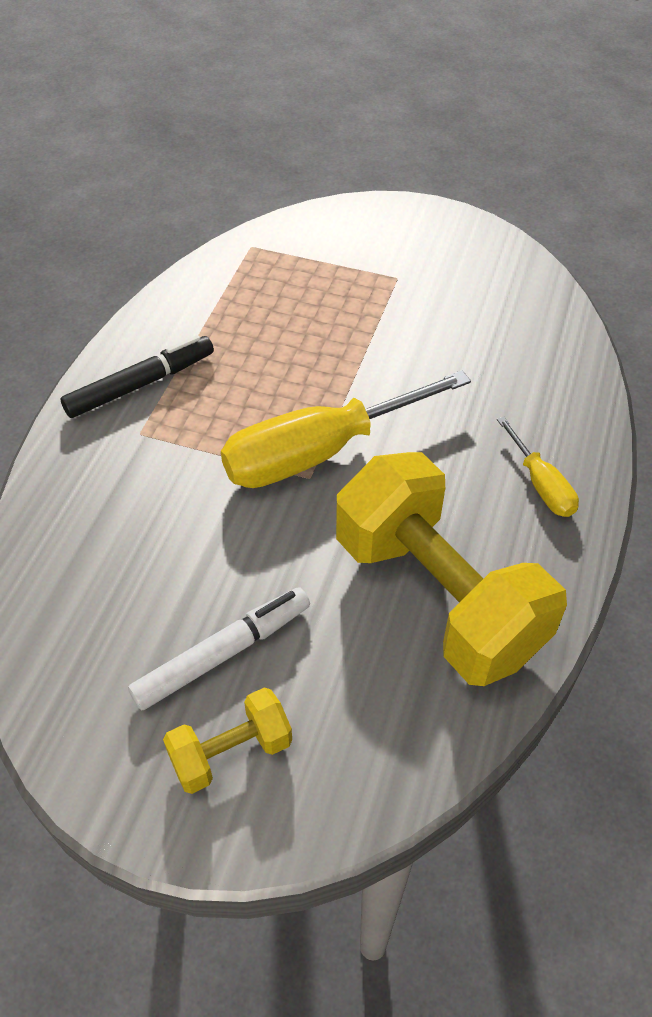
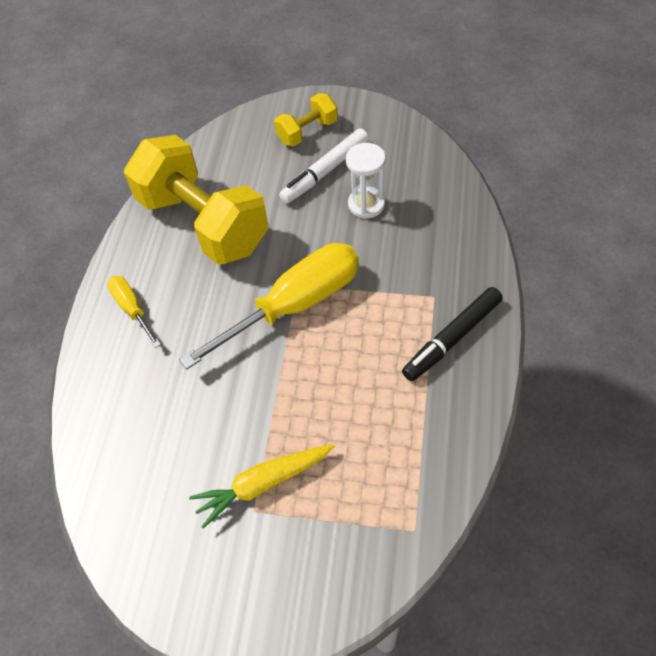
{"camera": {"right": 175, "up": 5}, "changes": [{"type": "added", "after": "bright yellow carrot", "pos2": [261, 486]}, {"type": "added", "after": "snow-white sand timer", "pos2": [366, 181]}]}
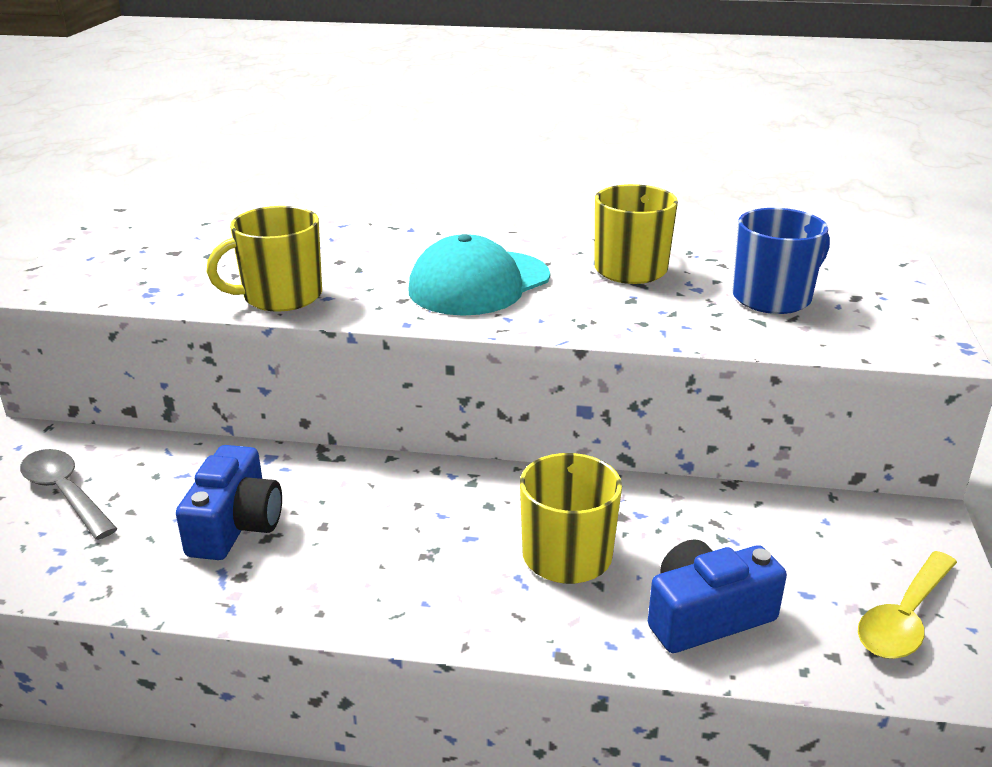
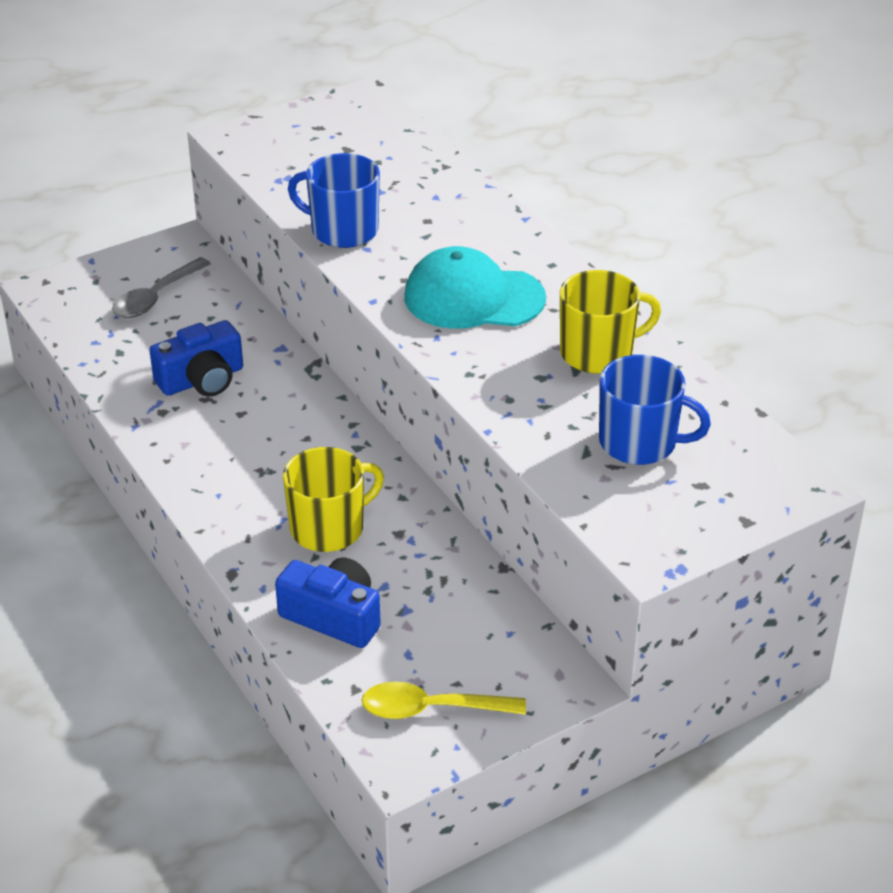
{"camera": {"right": 50, "up": 10}, "changes": [{"type": "turned", "before": "gray tablespoon", "pos1": [68, 494], "pos2": [161, 287], "turn": -150}, {"type": "recoloured", "before": "bright yellow coffee mug", "after": "blue coffee mug", "pos1": [264, 259], "pos2": [334, 200]}]}
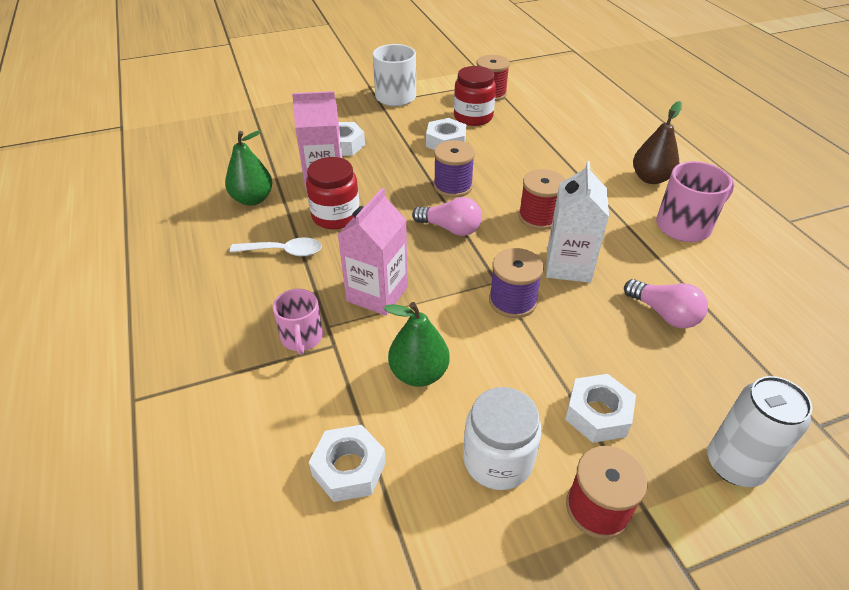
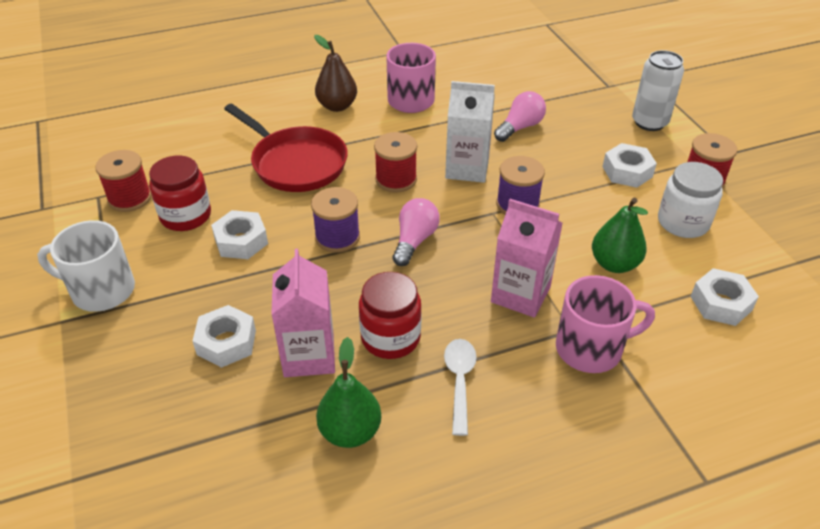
{"camera": {"right": -90, "up": 0}, "changes": [{"type": "resized", "before": "rose-pink coffee mug", "pos1": [298, 322], "pos2": [605, 324], "scale": 1.52}, {"type": "added", "after": "scarlet skillet", "pos2": [286, 148]}]}
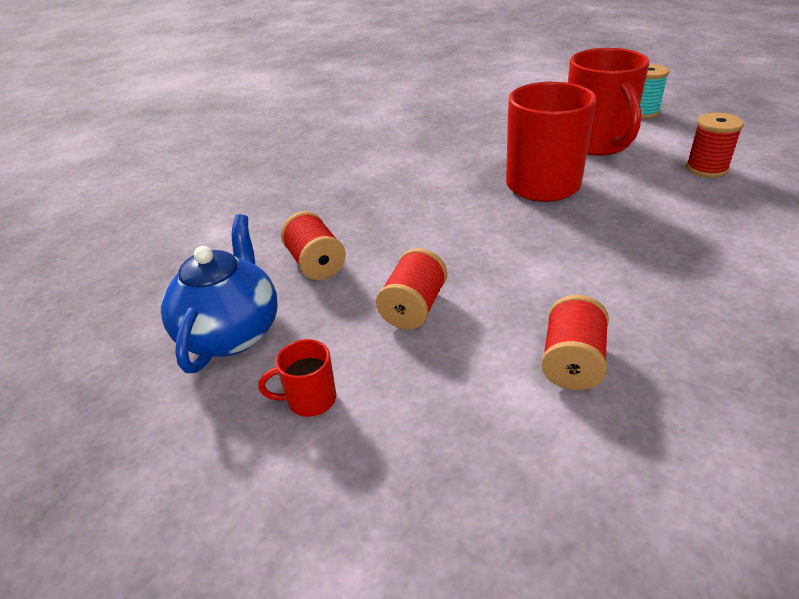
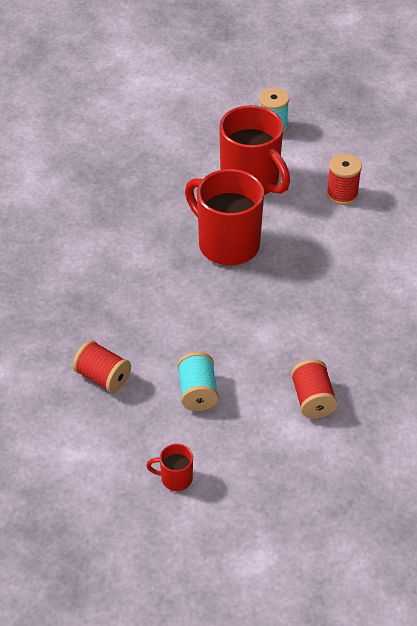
{"camera": {"right": -30, "up": 10}, "changes": [{"type": "removed", "before": "blue teapot", "pos1": [219, 293]}, {"type": "turned", "before": "scarlet coffee mug", "pos1": [297, 378], "pos2": [169, 467], "turn": 45}, {"type": "recoloured", "before": "scarlet bobbin", "after": "turquoise bobbin", "pos1": [411, 288], "pos2": [197, 381]}]}
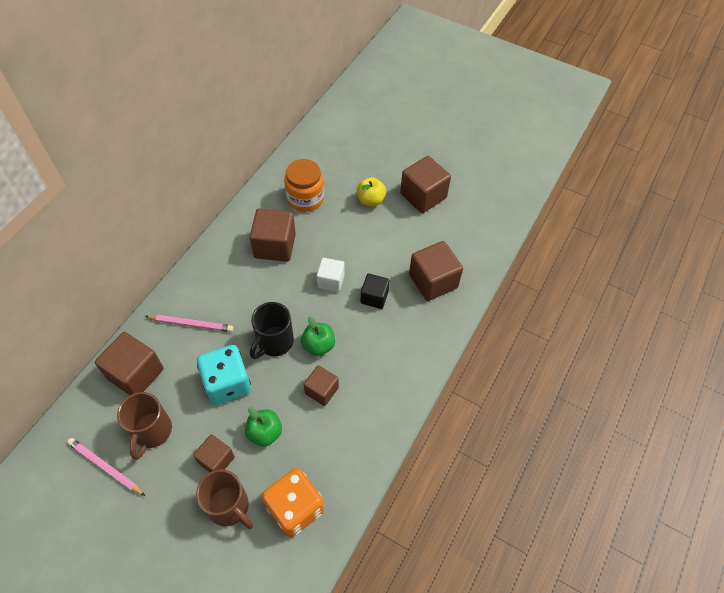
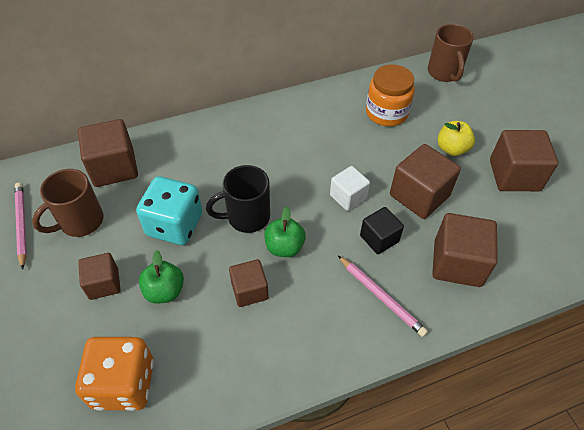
{"camera": {"right": 40, "up": -5}, "changes": [{"type": "moved", "before": "rose-pink wooden pencil", "pos1": [189, 323], "pos2": [383, 296]}, {"type": "moved", "before": "brown coffee mug", "pos1": [224, 499], "pos2": [451, 53]}, {"type": "moved", "before": "brown solid cube", "pos1": [273, 235], "pos2": [425, 181]}]}
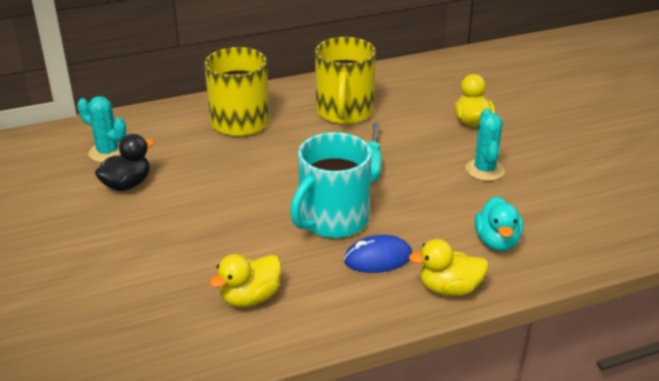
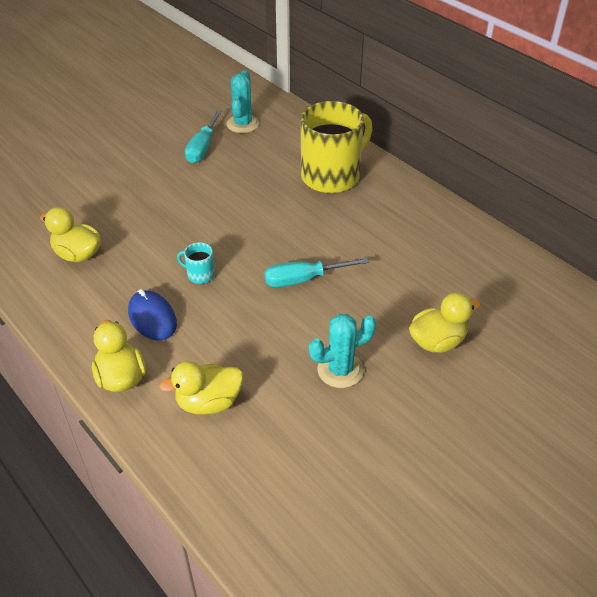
{"camera": {"right": 70, "up": 10}, "changes": [{"type": "replaced", "before": "black rubber duck", "after": "turquoise screwdriver", "pos1": [124, 162], "pos2": [203, 136]}, {"type": "resized", "before": "turquoise coffee mug", "pos1": [331, 185], "pos2": [196, 263], "scale": 0.4}, {"type": "removed", "before": "bright yellow coffee mug", "pos1": [345, 81]}, {"type": "recoloured", "before": "turquoise rubber duck", "after": "bright yellow rubber duck", "pos1": [499, 223], "pos2": [201, 388]}]}
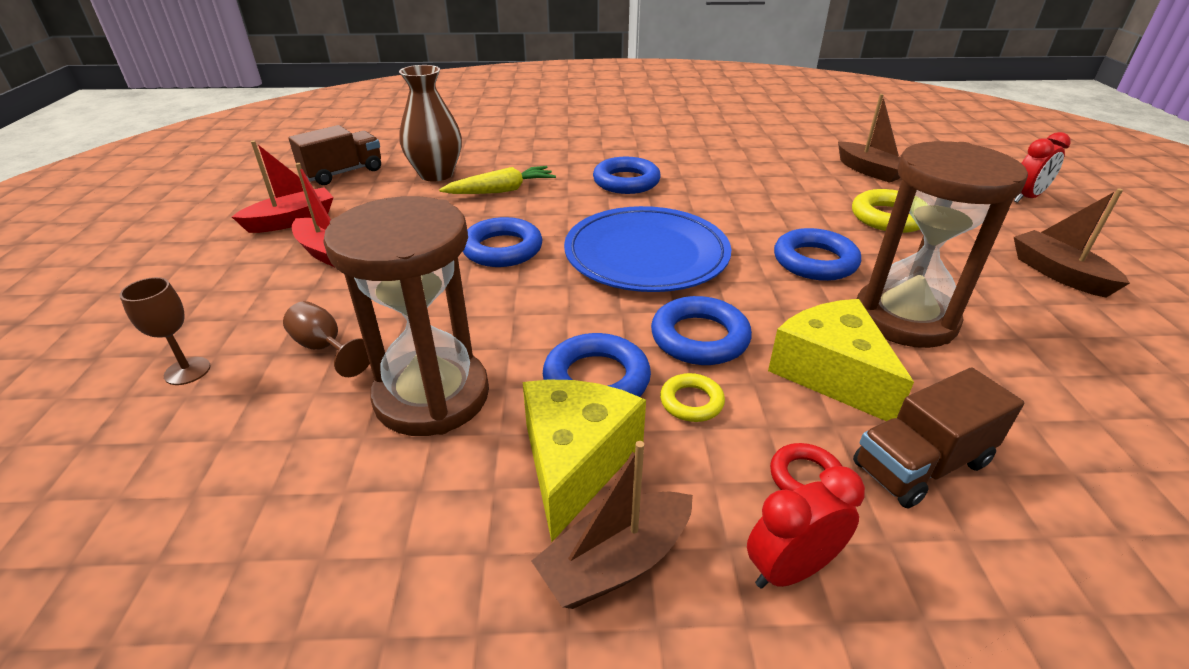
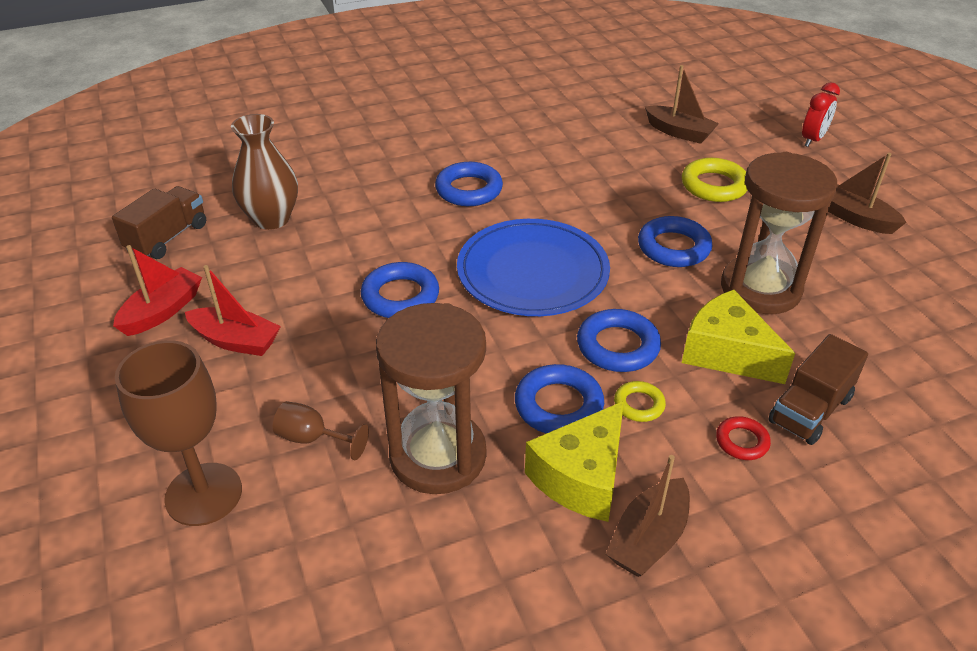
{"camera": {"right": -20, "up": 5}, "changes": [{"type": "resized", "before": "brown wine glass", "pos1": [165, 331], "pos2": [178, 433], "scale": 1.95}, {"type": "removed", "before": "bright yellow carrot", "pos1": [497, 180]}, {"type": "turned", "before": "bright yellow cheese", "pos1": [584, 461], "pos2": [574, 461], "turn": -135}, {"type": "removed", "before": "scarlet alarm clock", "pos1": [806, 527]}]}
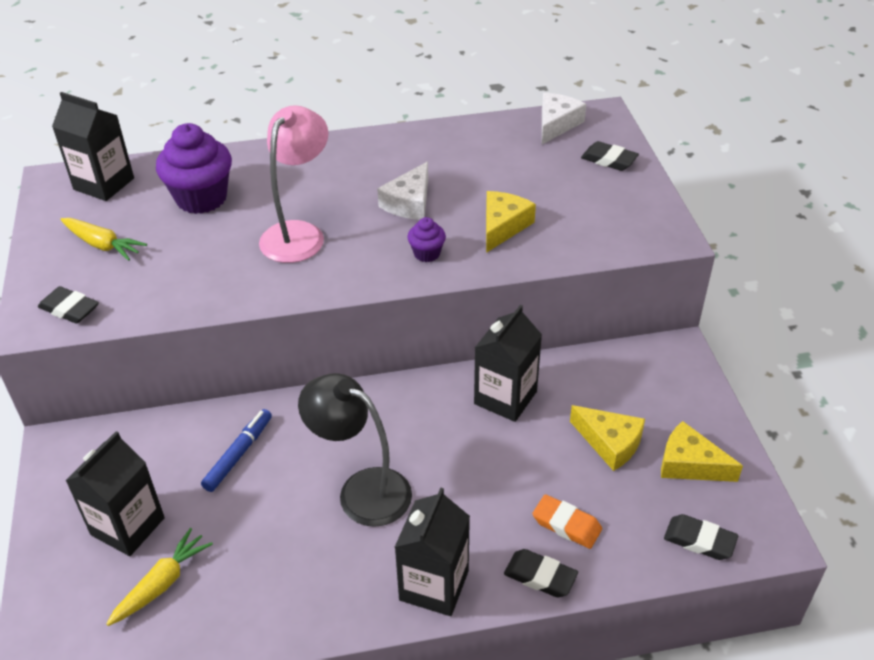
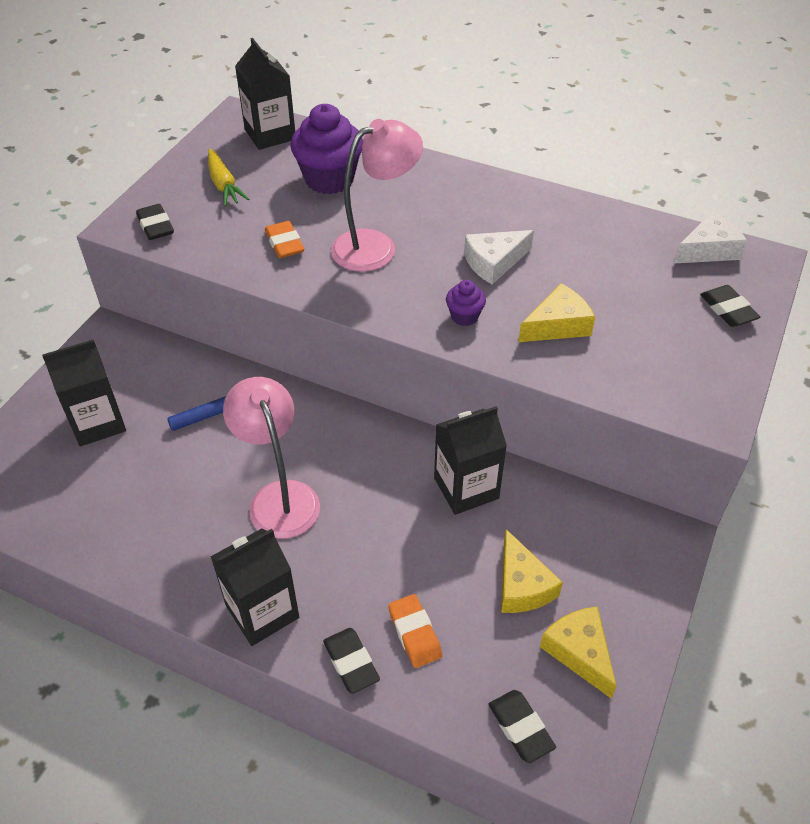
{"camera": {"right": 35, "up": 5}, "changes": [{"type": "removed", "before": "bright yellow carrot", "pos1": [160, 577]}, {"type": "recoloured", "before": "black desk lamp", "after": "rose-pink desk lamp", "pos1": [355, 450], "pos2": [271, 458]}, {"type": "added", "after": "orange-coloured gum eraser", "pos2": [285, 239]}]}
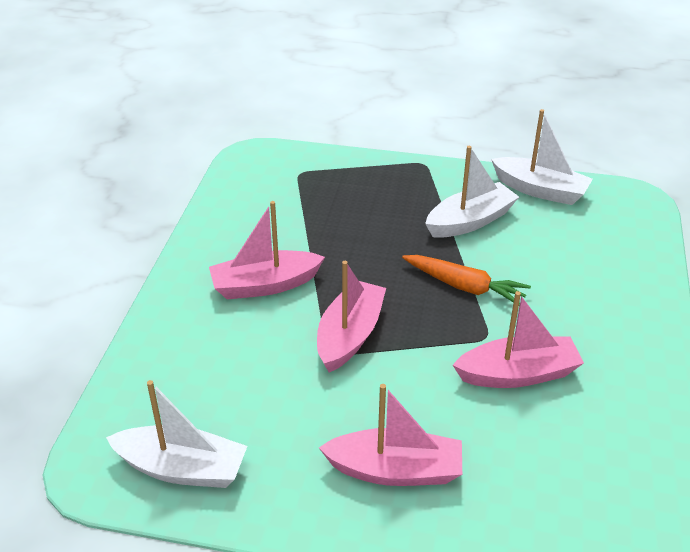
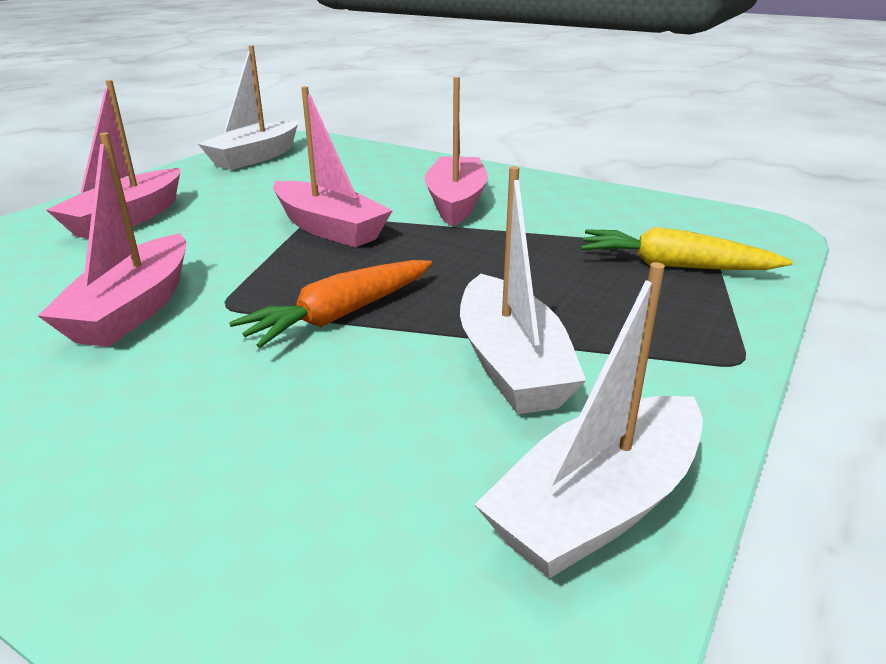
{"camera": {"right": 110, "up": -10}, "changes": [{"type": "added", "after": "bright yellow carrot", "pos2": [687, 248]}]}
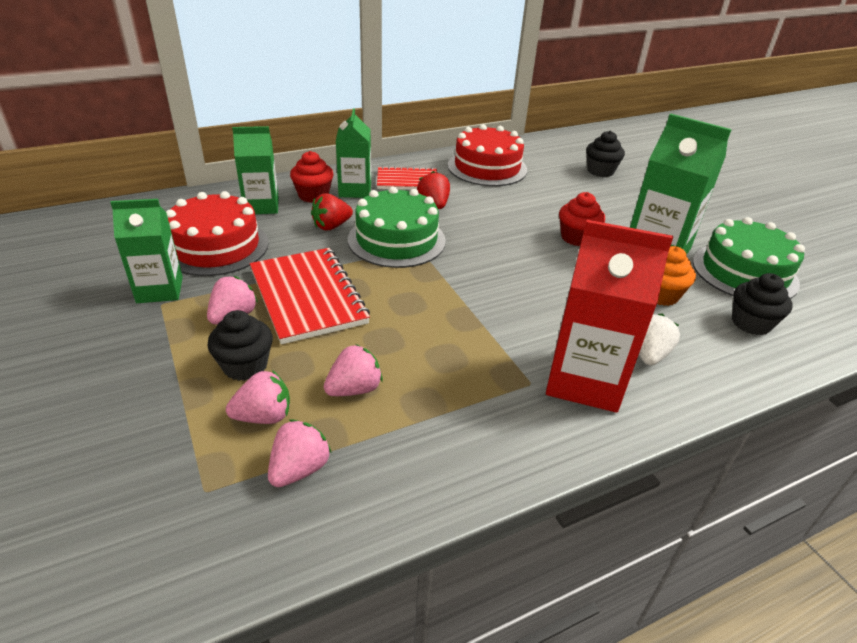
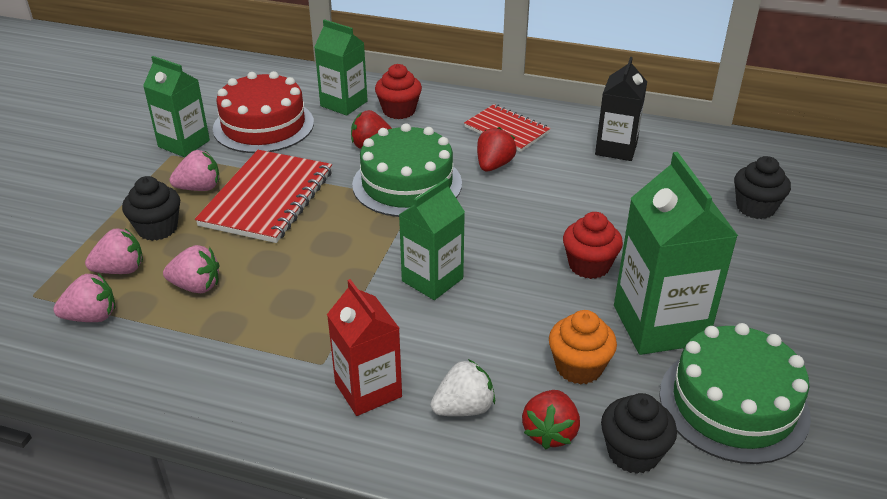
{"camera": {"right": 45, "up": 0}, "changes": [{"type": "turned", "before": "rose-pink berry", "pos1": [258, 397], "pos2": [114, 251], "turn": -45}, {"type": "moved", "before": "emerald juice carton", "pos1": [353, 153], "pos2": [432, 239]}, {"type": "replaced", "before": "scarlet cake", "after": "black juice carton", "pos1": [487, 155], "pos2": [621, 109]}, {"type": "resized", "before": "scarlet juice carton", "pos1": [609, 316], "pos2": [364, 347], "scale": 0.65}, {"type": "added", "after": "scarlet berry", "pos2": [551, 420]}]}
